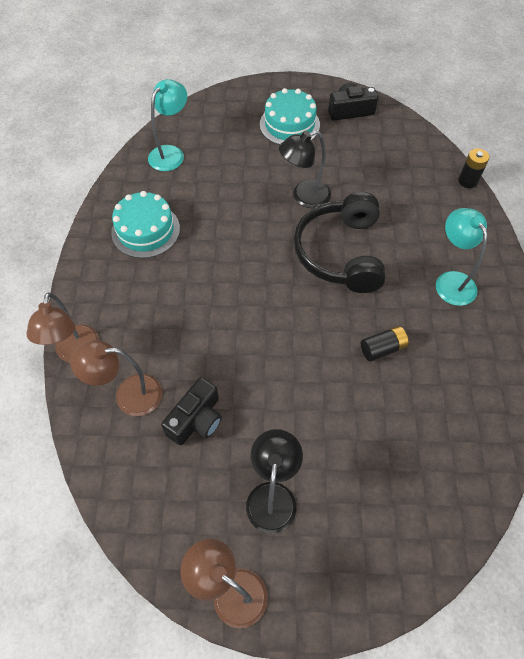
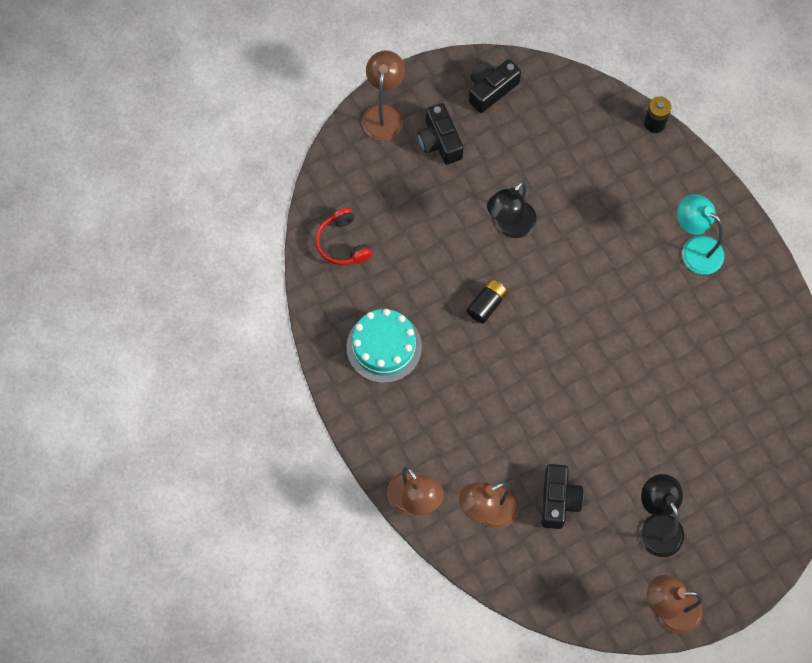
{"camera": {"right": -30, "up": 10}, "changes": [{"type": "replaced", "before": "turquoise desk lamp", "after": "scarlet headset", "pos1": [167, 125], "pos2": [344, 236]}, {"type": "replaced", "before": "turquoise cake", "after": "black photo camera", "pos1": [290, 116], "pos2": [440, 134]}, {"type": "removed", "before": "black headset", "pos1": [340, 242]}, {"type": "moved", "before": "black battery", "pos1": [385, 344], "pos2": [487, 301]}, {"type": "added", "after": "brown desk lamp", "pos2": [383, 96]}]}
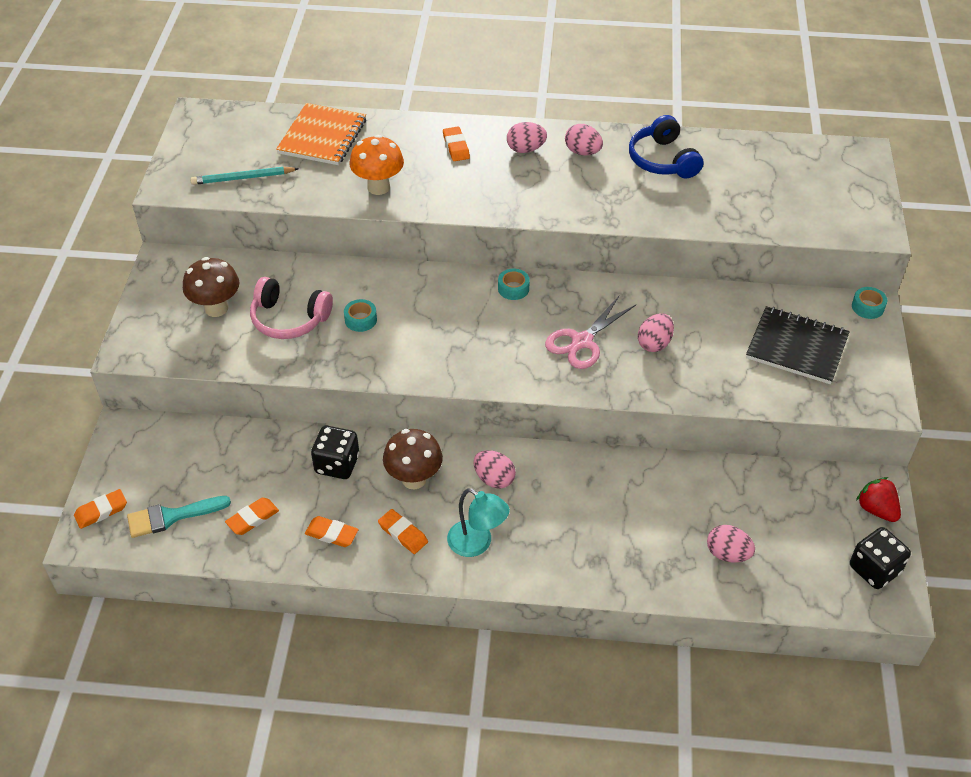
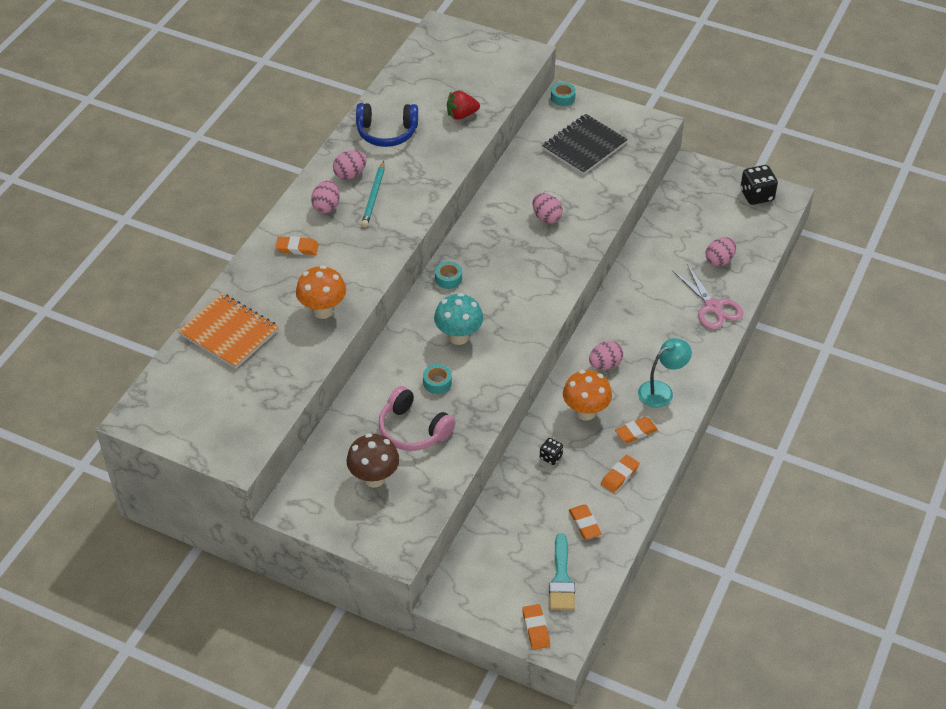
{"camera": {"right": -70, "up": 0}, "changes": [{"type": "moved", "before": "turquoise wooden pencil", "pos1": [244, 176], "pos2": [372, 194]}, {"type": "turned", "before": "rose-pink headset", "pos1": [291, 308], "pos2": [417, 418], "turn": 90}, {"type": "resized", "before": "black die", "pos1": [335, 452], "pos2": [551, 451], "scale": 0.56}, {"type": "recoloured", "before": "brown fungus", "after": "orange-coloured fungus", "pos1": [413, 459], "pos2": [587, 395]}, {"type": "moved", "before": "rose-pink pair of scissors", "pos1": [590, 332], "pos2": [707, 297]}, {"type": "moved", "before": "scarlet berry", "pos1": [878, 499], "pos2": [463, 105]}, {"type": "added", "after": "turquoise fungus", "pos2": [458, 319]}]}
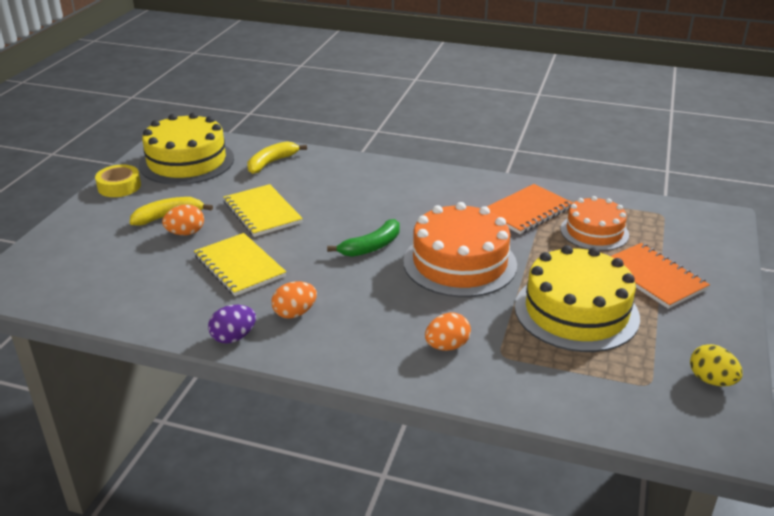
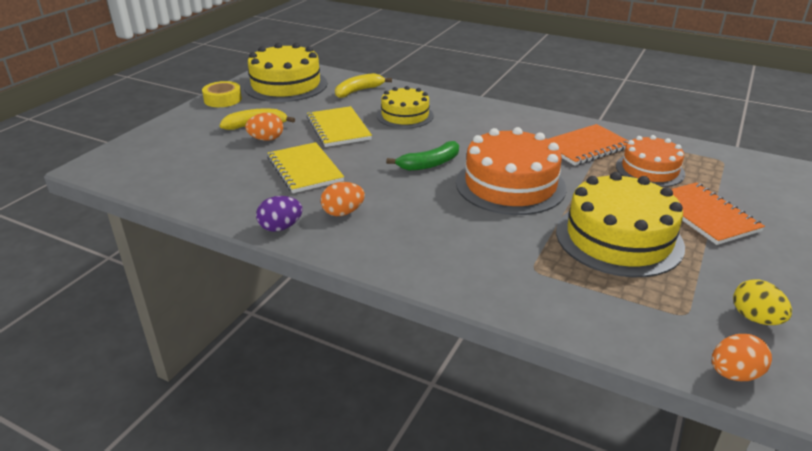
{"camera": {"right": 10, "up": 0}, "changes": [{"type": "moved", "before": "orange-coloured toy egg", "pos1": [448, 332], "pos2": [742, 357]}, {"type": "added", "after": "bright yellow cake", "pos2": [405, 107]}]}
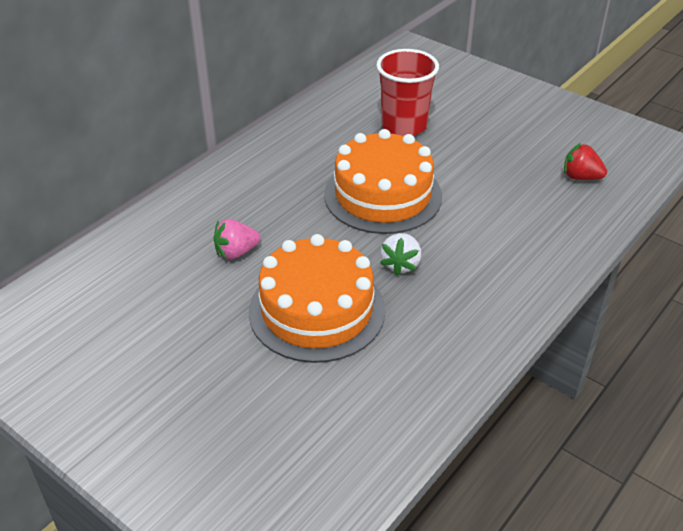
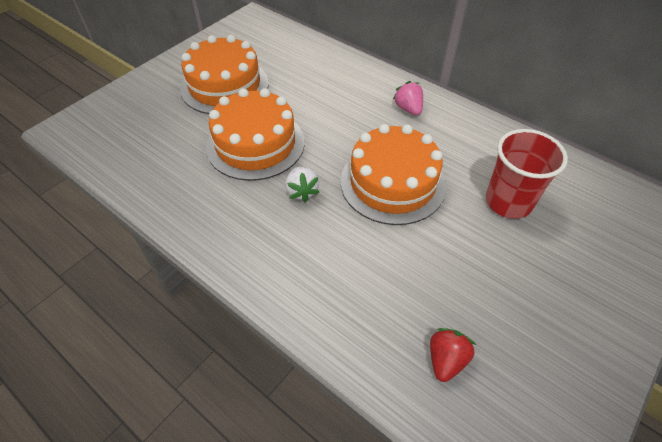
{"camera": {"right": 90, "up": 10}, "changes": [{"type": "moved", "before": "rose-pink berry", "pos1": [237, 239], "pos2": [408, 98]}, {"type": "turned", "before": "snow-white berry", "pos1": [400, 254], "pos2": [302, 185], "turn": -120}, {"type": "added", "after": "orange-coloured cake", "pos2": [224, 74]}]}
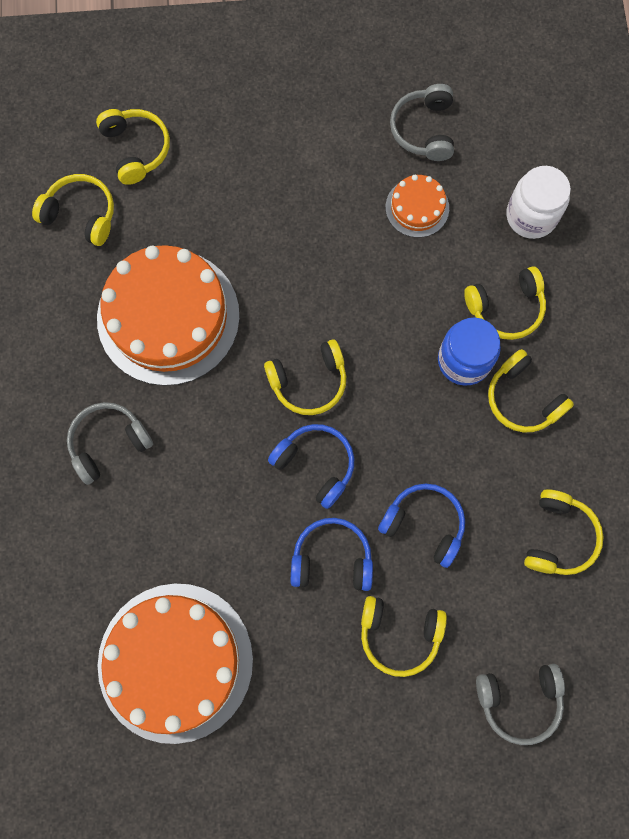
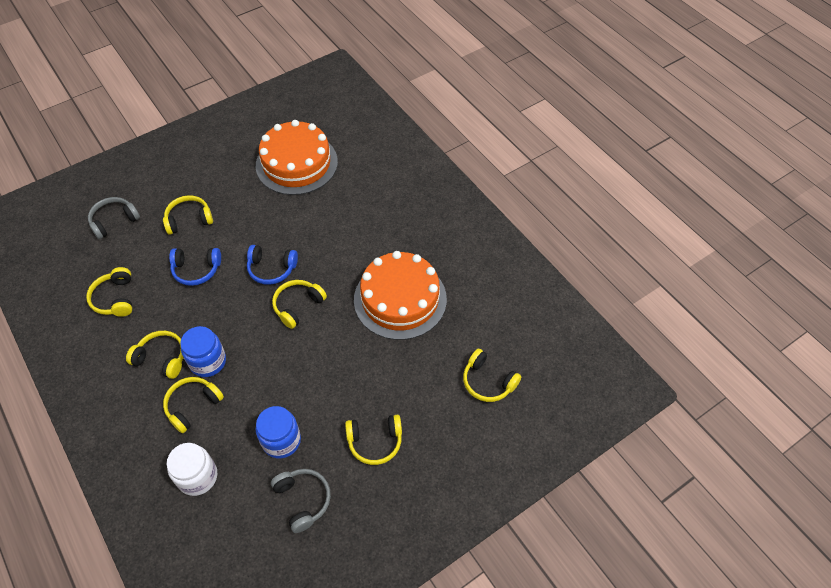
{"camera": {"right": 150, "up": -20}, "changes": [{"type": "moved", "before": "bright yellow headset", "pos1": [73, 210], "pos2": [373, 440]}, {"type": "removed", "before": "gray headset", "pos1": [110, 443]}, {"type": "removed", "before": "blue headset", "pos1": [332, 554]}, {"type": "replaced", "before": "orange-coloured cake", "after": "blue jar", "pos1": [417, 206], "pos2": [278, 432]}]}
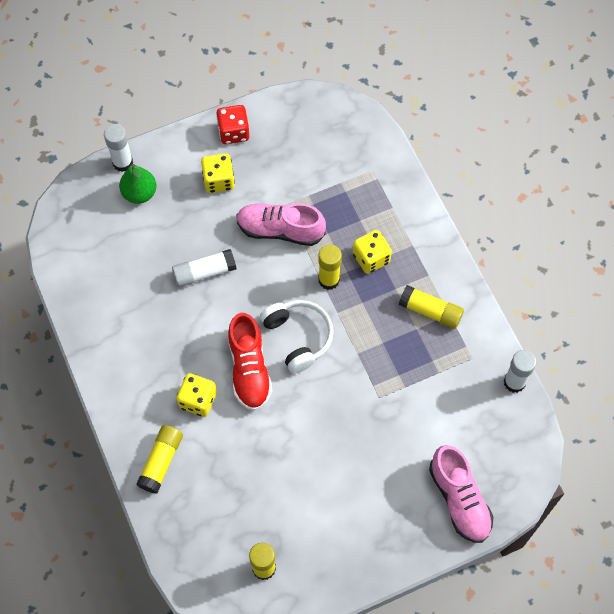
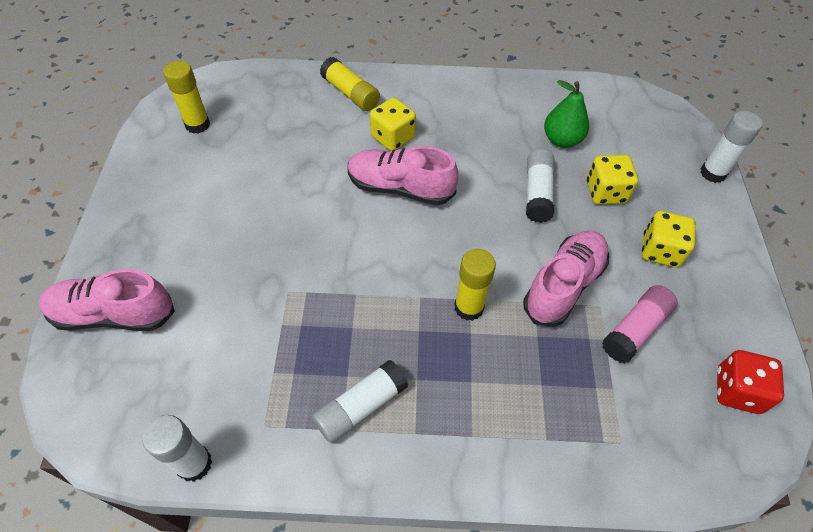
{"camera": {"right": 115, "up": -10}, "changes": [{"type": "moved", "before": "emerald pear fruit", "pos1": [137, 184], "pos2": [566, 114]}, {"type": "moved", "before": "scarlet die", "pos1": [233, 124], "pos2": [750, 382]}, {"type": "recoloured", "before": "scarlet shoe", "after": "rose-pink shoe", "pos1": [250, 362], "pos2": [403, 175]}, {"type": "removed", "before": "snow-white headset", "pos1": [296, 337]}, {"type": "moved", "before": "bright yellow die", "pos1": [372, 252], "pos2": [612, 179]}, {"type": "recoloured", "before": "bright yellow stick of glue", "after": "snow-white stick of glue", "pos1": [431, 307], "pos2": [360, 401]}, {"type": "added", "after": "rose-pink stick of glue", "pos2": [640, 324]}]}
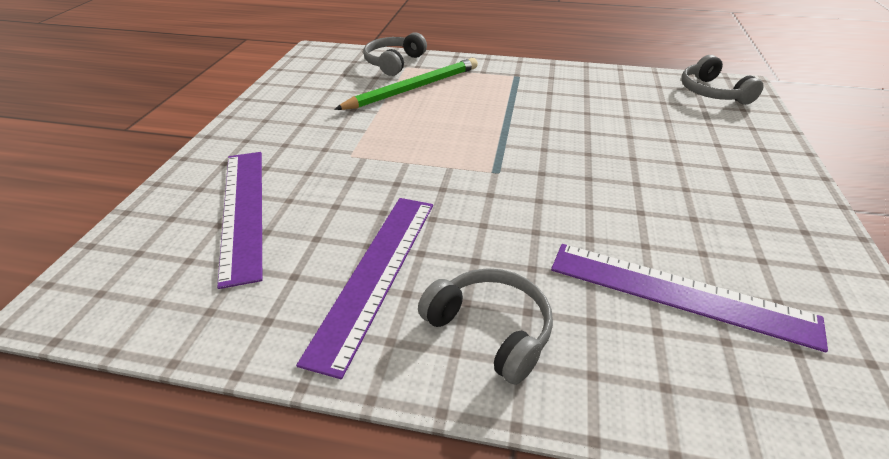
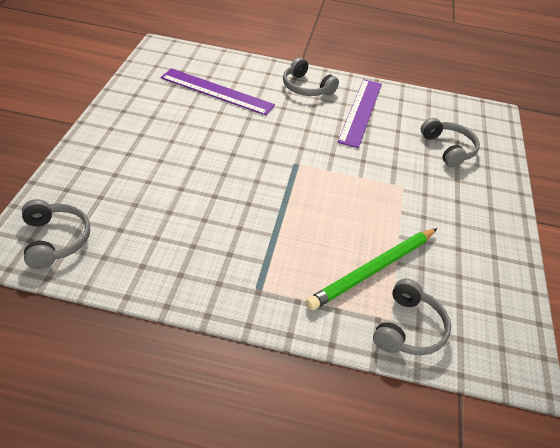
{"camera": {"right": 175, "up": 5}, "changes": [{"type": "replaced", "before": "royal purple straightedge", "after": "gray headset", "pos1": [239, 220], "pos2": [450, 143]}]}
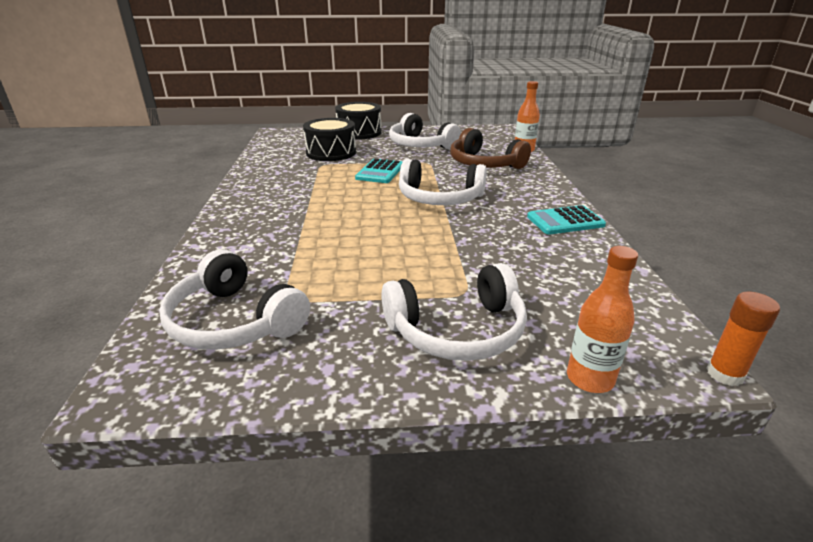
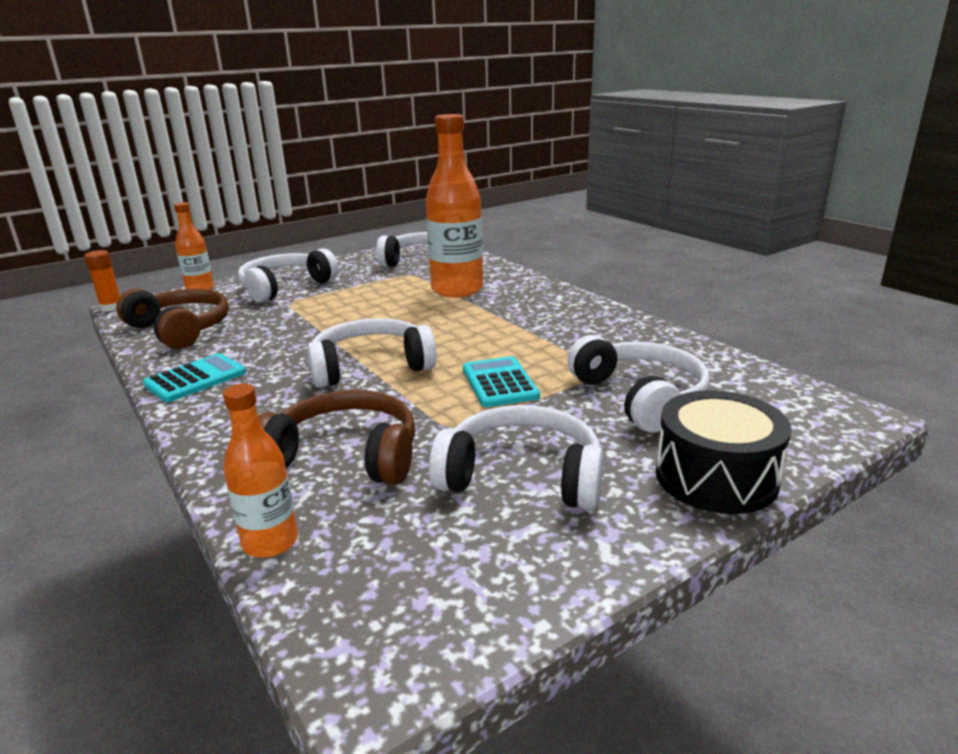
{"camera": {"right": 150, "up": -5}, "changes": [{"type": "replaced", "before": "black toy drum", "after": "snow-white headset", "pos1": [329, 139], "pos2": [638, 384]}, {"type": "added", "after": "brown headset", "pos2": [172, 318]}, {"type": "added", "after": "orange-coloured flask", "pos2": [454, 206]}]}
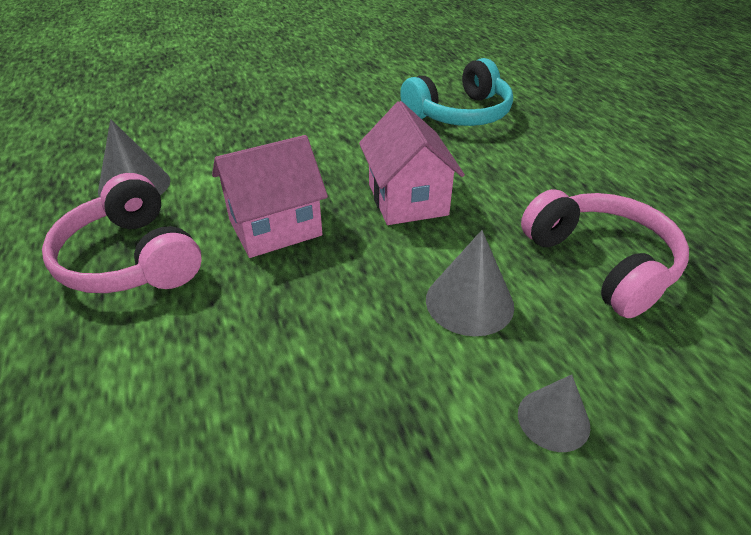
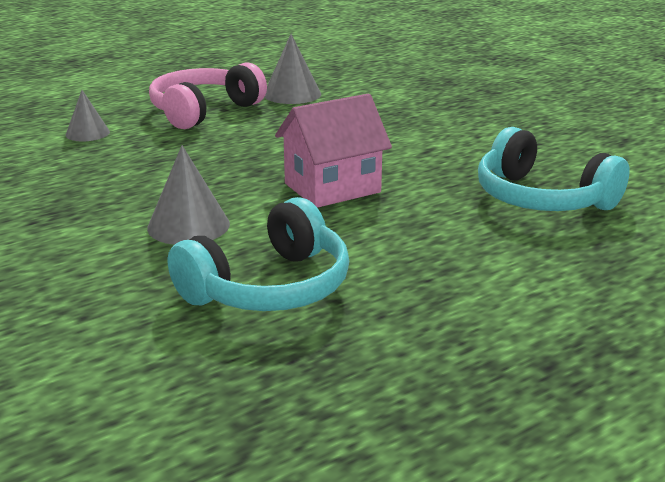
{"camera": {"right": 75, "up": -15}, "changes": [{"type": "removed", "before": "rose-pink house", "pos1": [270, 196]}, {"type": "moved", "before": "gray cone shape", "pos1": [554, 413], "pos2": [88, 115]}, {"type": "recoloured", "before": "rose-pink headset", "after": "turquoise headset", "pos1": [605, 253], "pos2": [258, 254]}]}
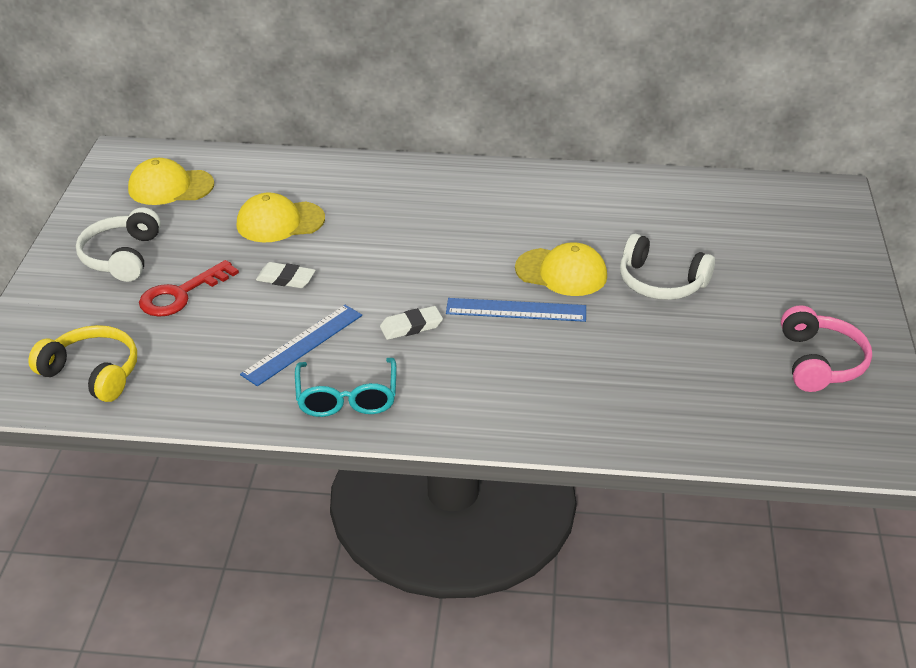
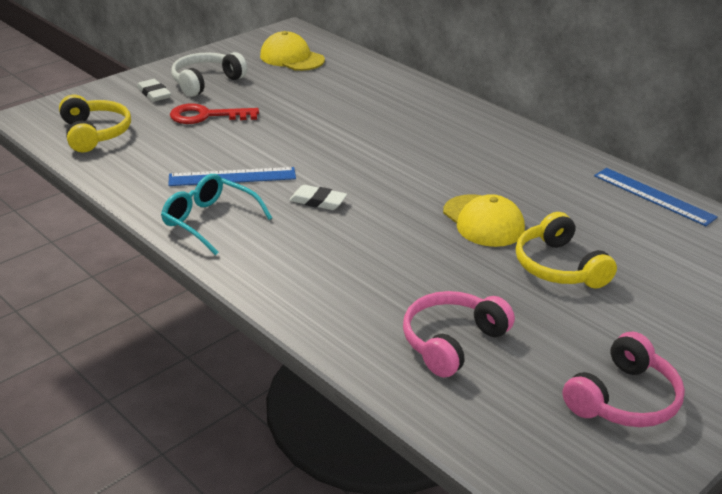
{"camera": {"right": 40, "up": -5}, "changes": [{"type": "removed", "before": "bright yellow cap", "pos1": [281, 218]}, {"type": "moved", "before": "snow-white gum eraser", "pos1": [286, 275], "pos2": [154, 90]}, {"type": "turned", "before": "turquoise spectacles", "pos1": [346, 387], "pos2": [216, 215], "turn": 90}, {"type": "moved", "before": "blue straightedge", "pos1": [516, 310], "pos2": [656, 197]}, {"type": "recoloured", "before": "snow-white headset", "after": "bright yellow headset", "pos1": [667, 267], "pos2": [566, 250]}, {"type": "added", "after": "rose-pink headset", "pos2": [459, 334]}]}
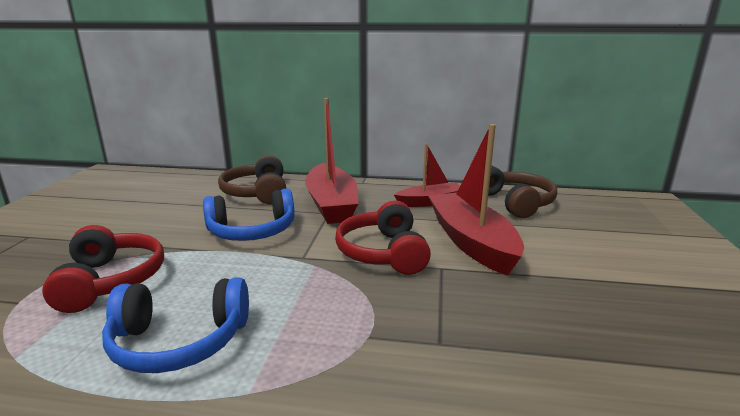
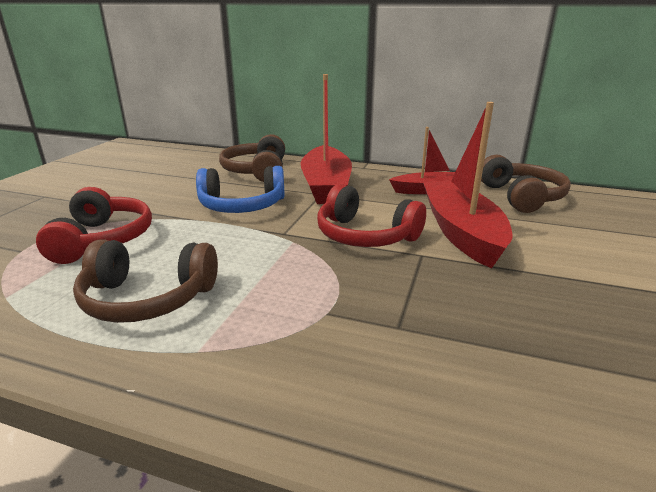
{"camera": {"right": 10, "up": 5}, "changes": [{"type": "recoloured", "before": "blue headset", "after": "brown headset", "pos1": [175, 325], "pos2": [145, 281]}, {"type": "turned", "before": "scarlet headset", "pos1": [383, 238], "pos2": [371, 215], "turn": -60}]}
